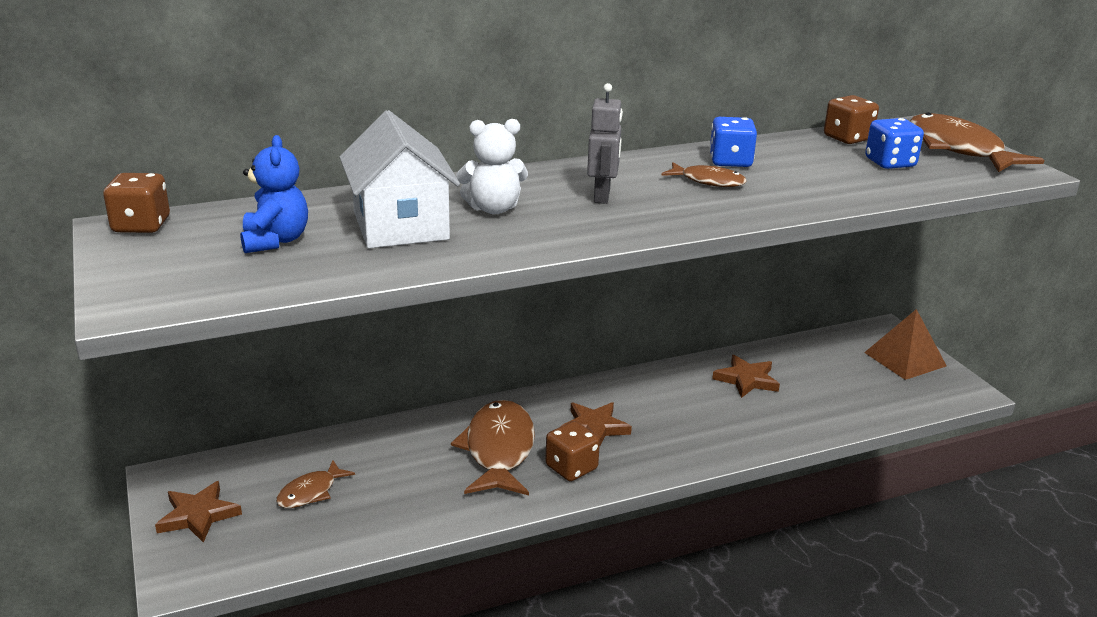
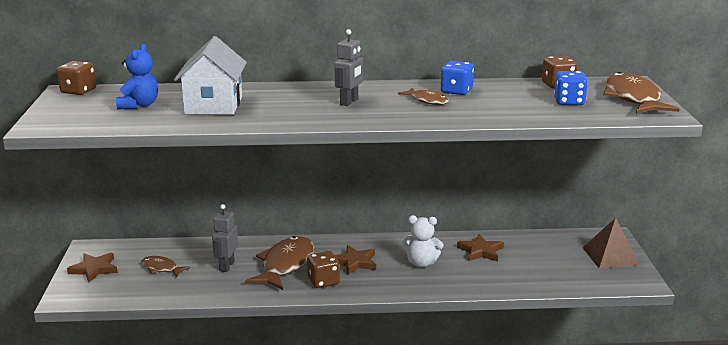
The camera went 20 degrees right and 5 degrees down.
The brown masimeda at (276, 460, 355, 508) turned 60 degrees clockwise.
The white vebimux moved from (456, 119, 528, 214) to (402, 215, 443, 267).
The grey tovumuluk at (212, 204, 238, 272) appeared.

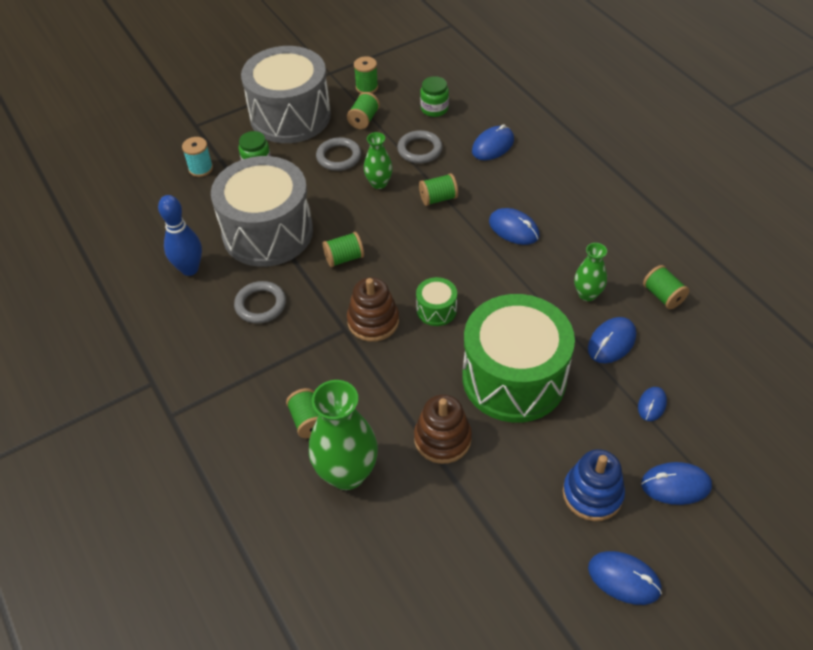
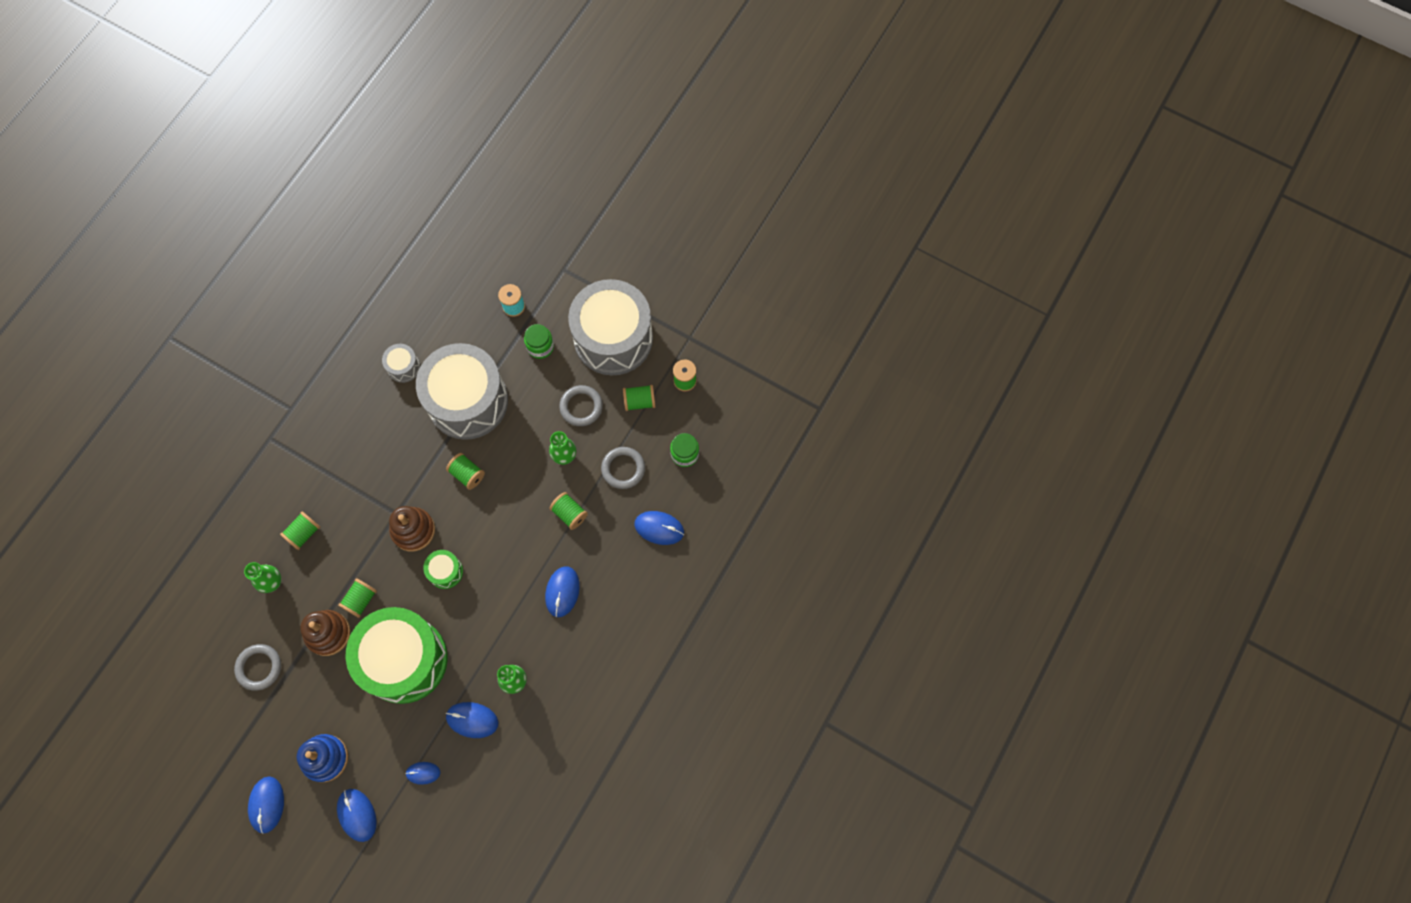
The camera went 60 degrees right and 20 degrees up.
The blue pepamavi at (158, 195, 202, 276) was replaced by the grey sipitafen at (382, 344, 420, 383).
The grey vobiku moved from (234, 281, 286, 324) to (234, 644, 281, 691).
The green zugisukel at (309, 380, 378, 490) changed to 0.55 times the size.
The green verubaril moved from (643, 265, 689, 309) to (338, 578, 377, 618).

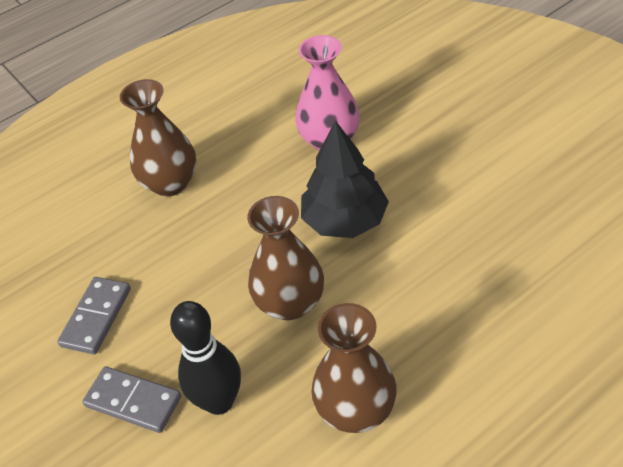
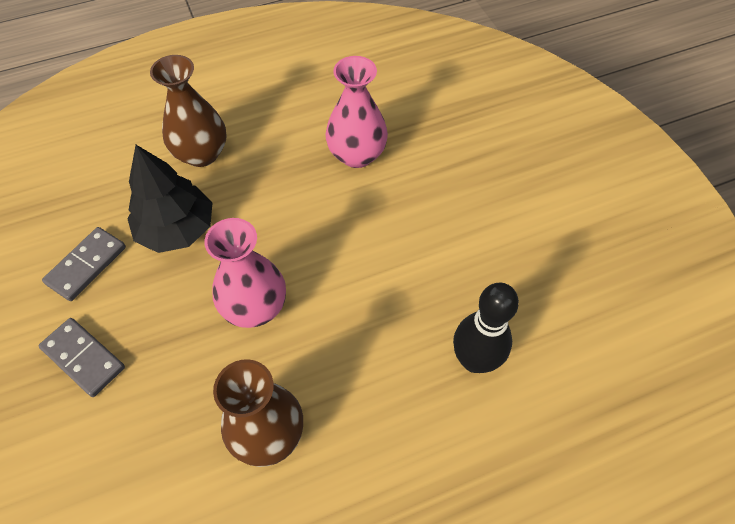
The camera went 10 degrees right and 10 degrees up.
The black pepamavi moved from (170, 301, 241, 415) to (453, 283, 519, 373).
The brown zugisukel at (247, 196, 324, 320) became the pink zugisukel at (205, 218, 286, 328).
The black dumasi moved from (301, 120, 389, 238) to (127, 145, 212, 253).

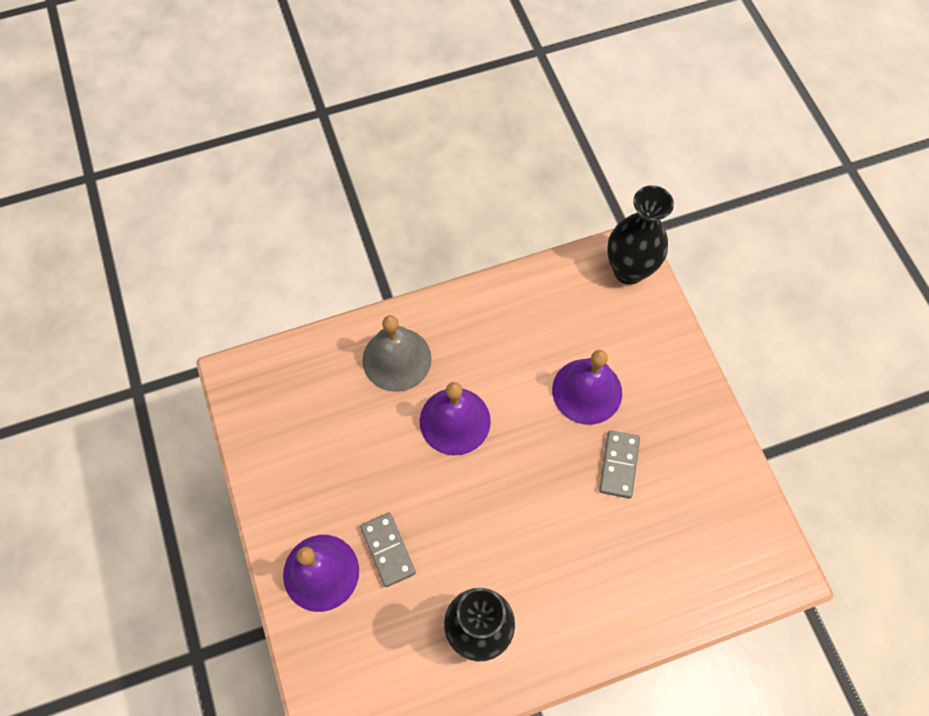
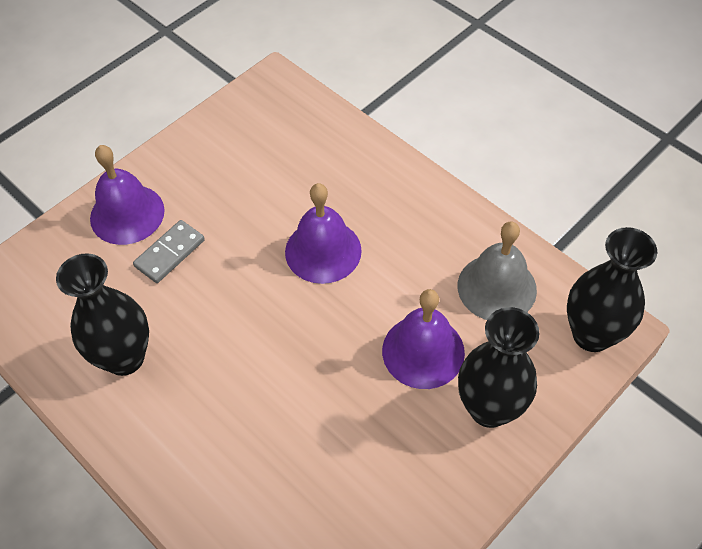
The camera went 65 degrees right and 10 degrees down.
The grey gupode moved from (362, 315, 432, 392) to (458, 222, 537, 320).
The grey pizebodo at (599, 430, 640, 498) disappeared.
The black zugisukel at (458, 307, 540, 428) appeared.

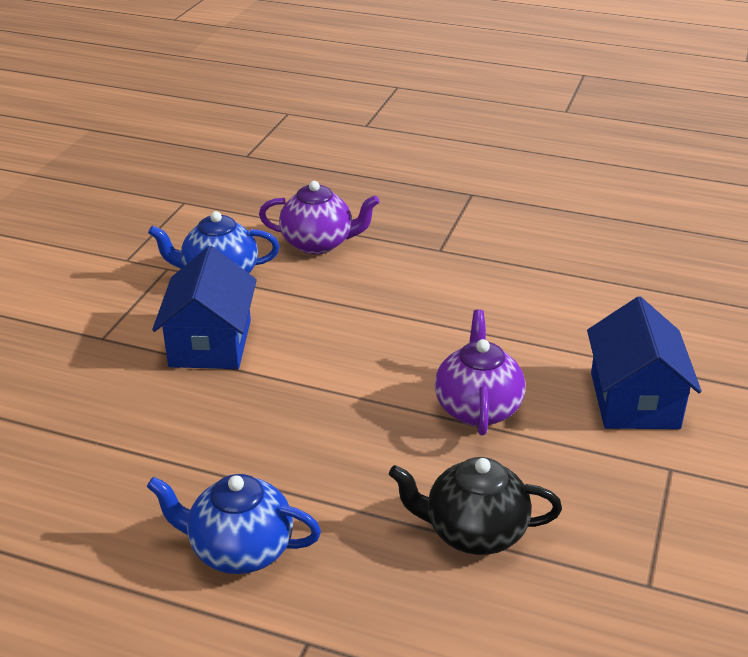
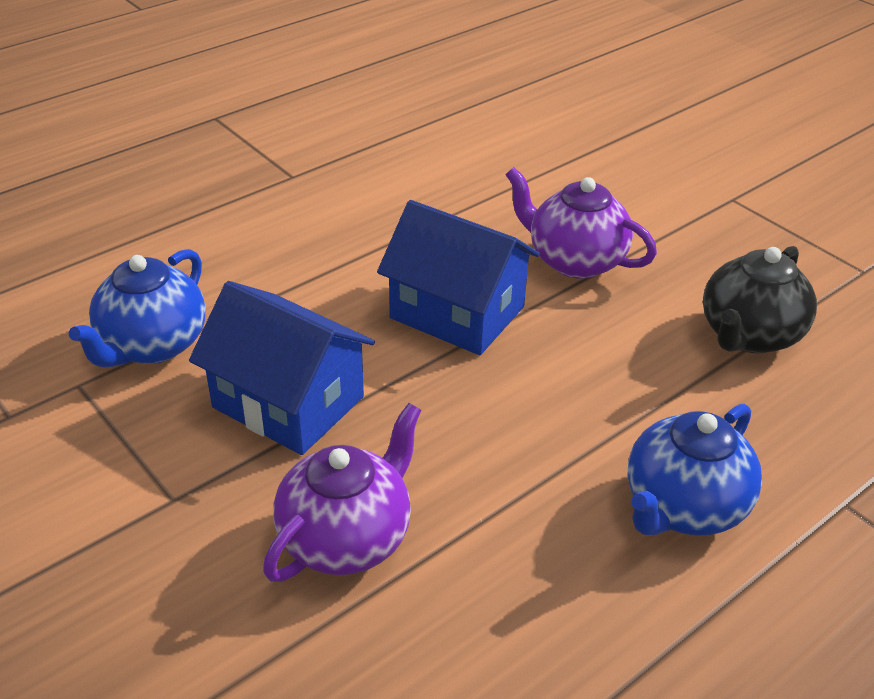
The camera went 60 degrees left and 5 degrees up.
The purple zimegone moved from (259, 181, 380, 254) to (263, 403, 422, 582).
The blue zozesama moved from (587, 297, 702, 429) to (377, 200, 540, 355).

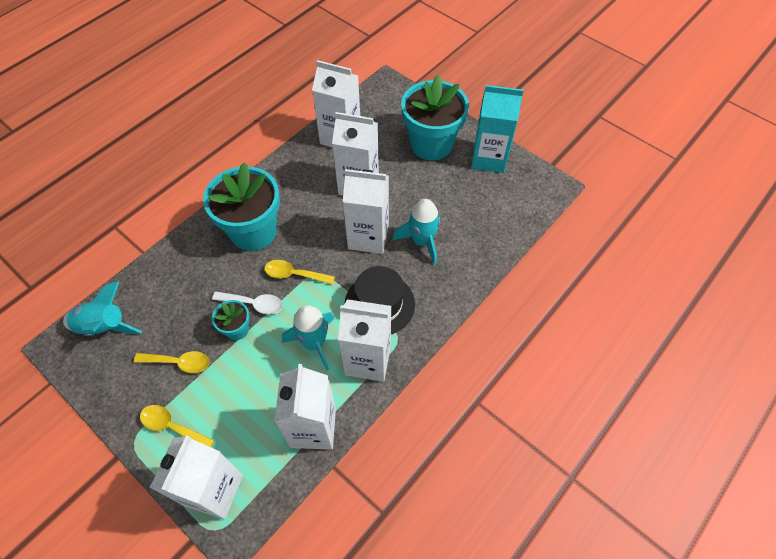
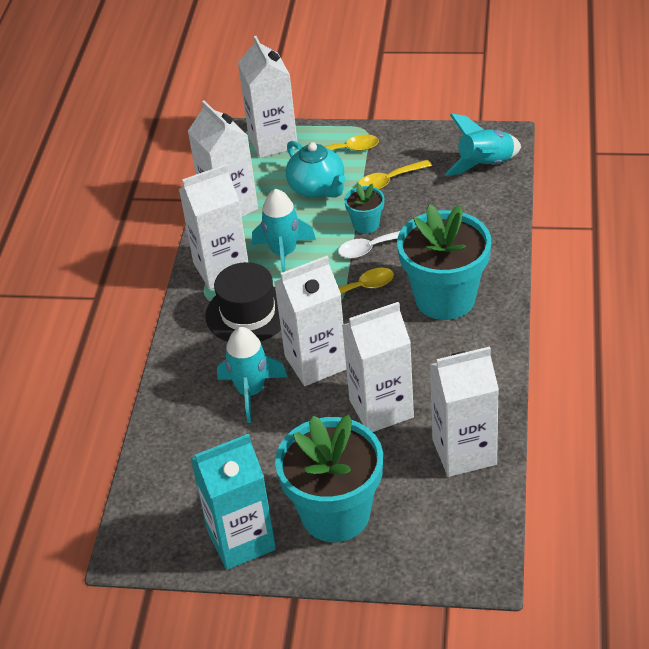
The camera went 150 degrees right and 15 degrees down.
The turquoise zimegone at (286, 141, 345, 198) appeared.

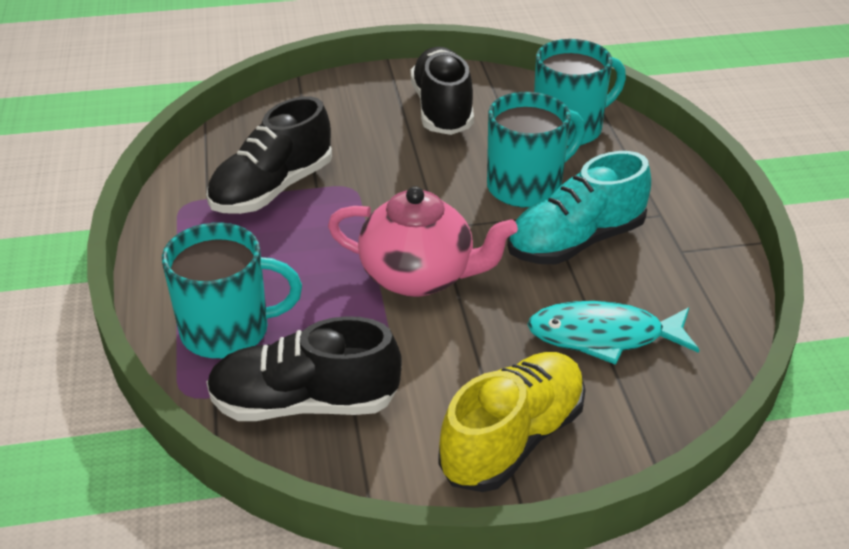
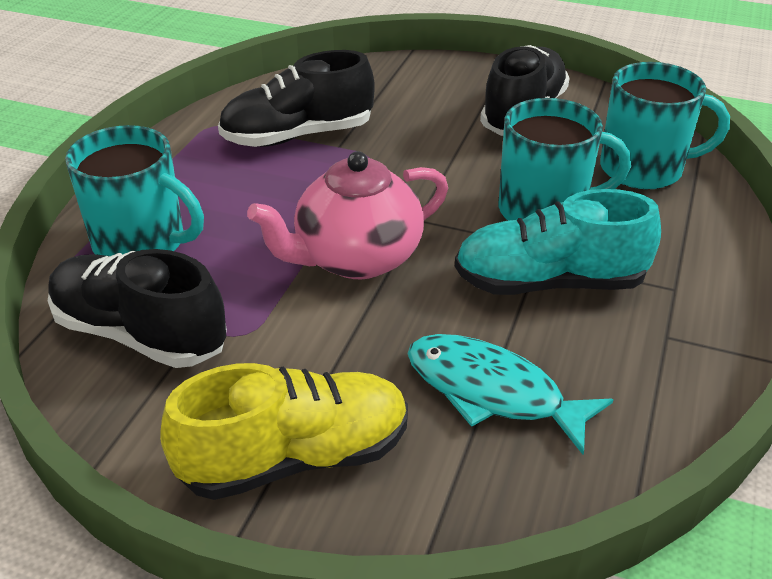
The camera went 30 degrees right and 0 degrees up.
The pink zimegone at (328, 186, 518, 297) turned 105 degrees clockwise.

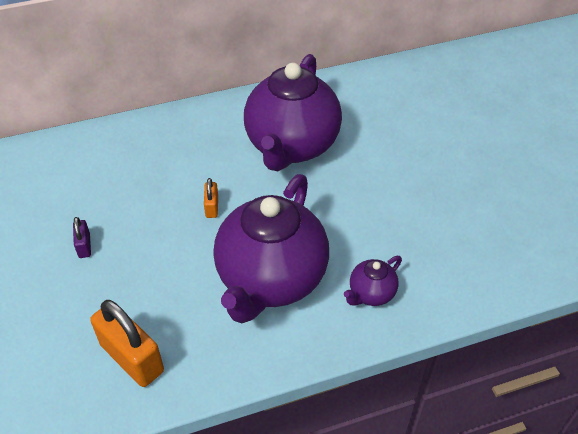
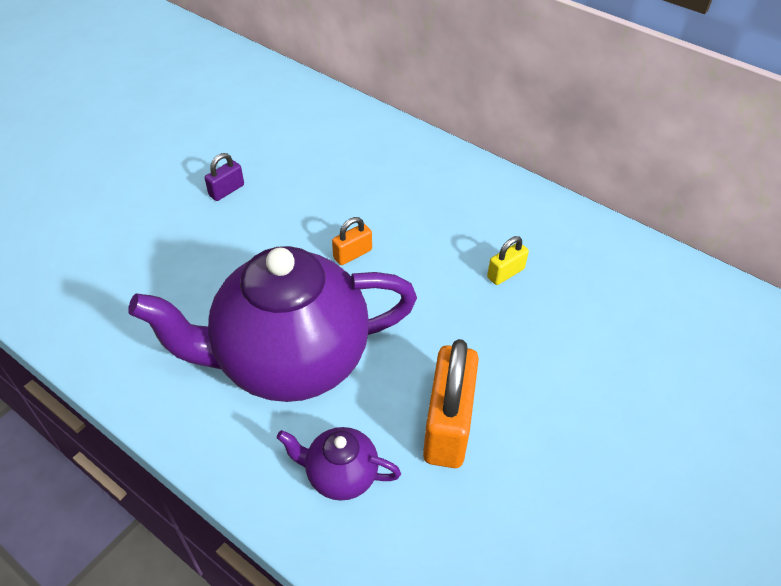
The camera went 55 degrees right and 0 degrees up.
The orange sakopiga moved from (90, 300, 164, 387) to (423, 339, 479, 468).
The purple zimegone at (244, 54, 342, 171) was replaced by the yellow sakopiga at (487, 236, 529, 285).

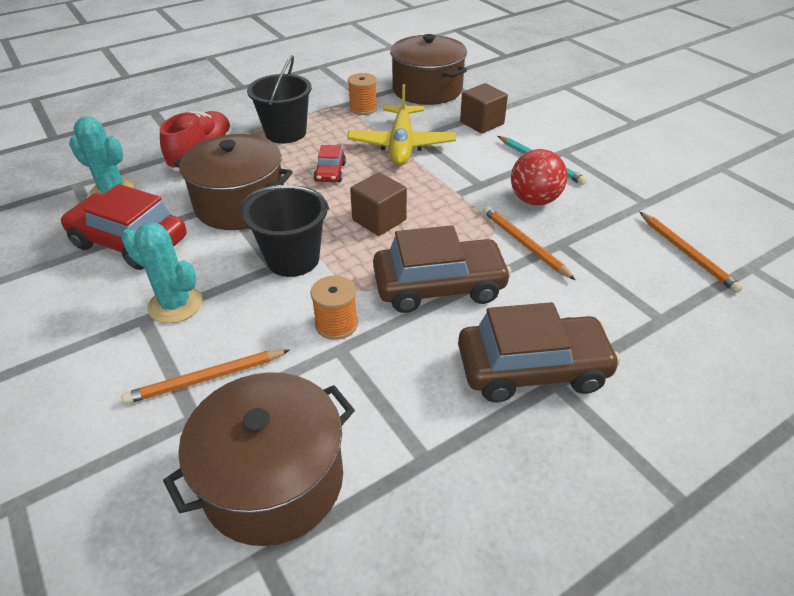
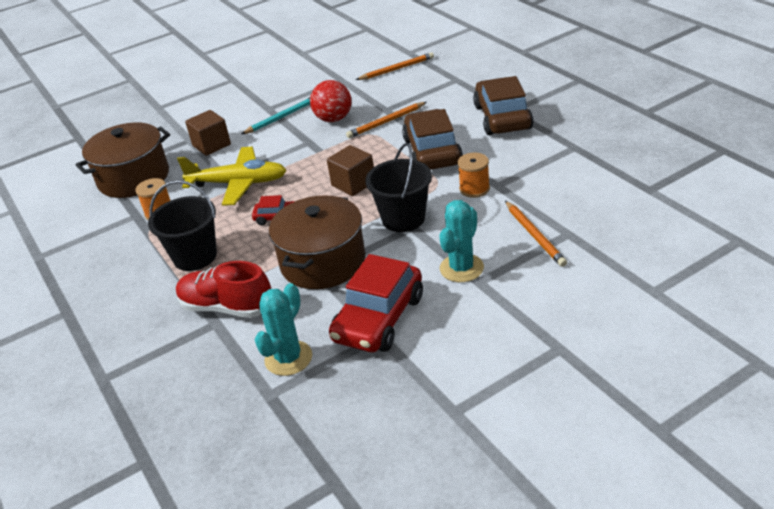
The camera went 85 degrees left and 5 degrees down.
The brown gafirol at (163, 372, 355, 546) disappeared.

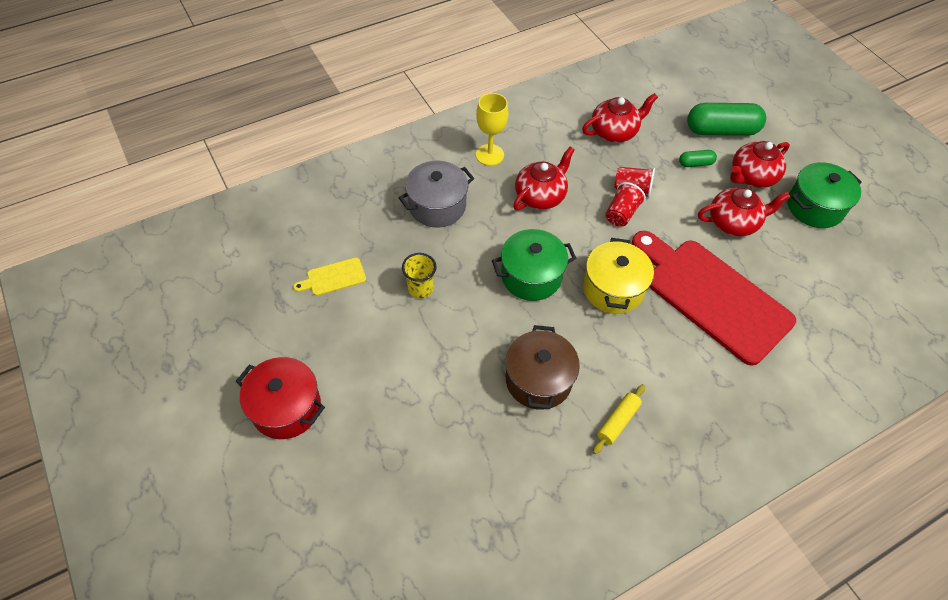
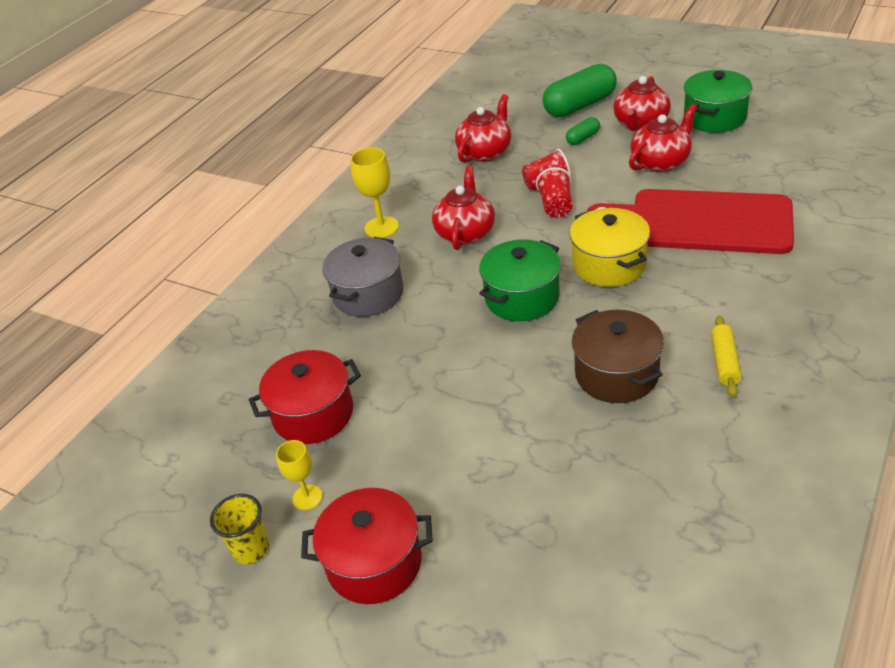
The camera went 25 degrees left and 15 degrees down.
The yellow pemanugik at (293, 257, 366, 296) was replaced by the red gafirol at (249, 350, 361, 444).
The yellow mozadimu moved from (402, 253, 437, 299) to (210, 494, 270, 564).
The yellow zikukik at (276, 440, 323, 510) appeared.

